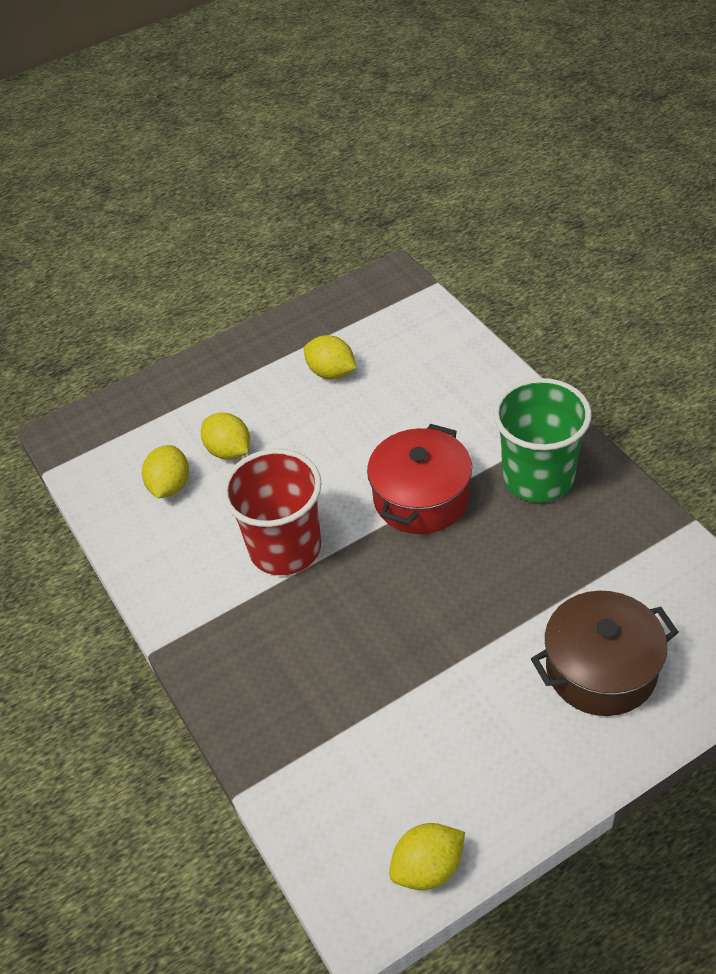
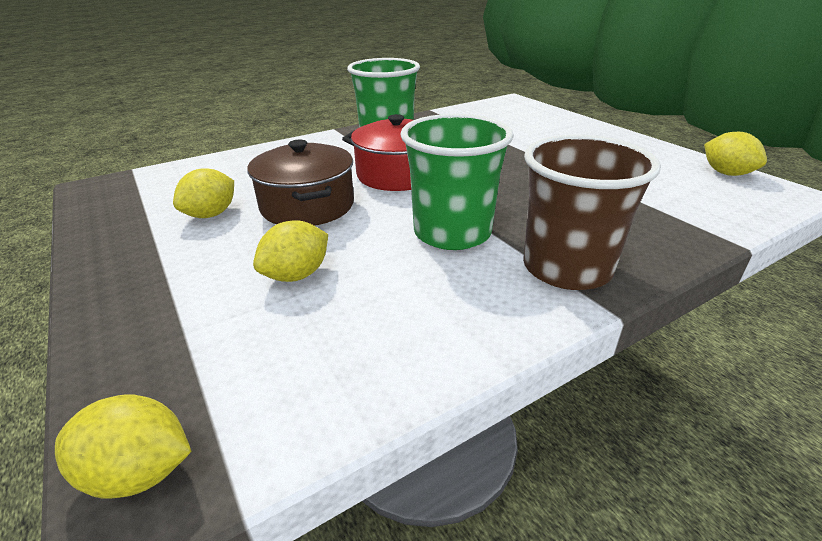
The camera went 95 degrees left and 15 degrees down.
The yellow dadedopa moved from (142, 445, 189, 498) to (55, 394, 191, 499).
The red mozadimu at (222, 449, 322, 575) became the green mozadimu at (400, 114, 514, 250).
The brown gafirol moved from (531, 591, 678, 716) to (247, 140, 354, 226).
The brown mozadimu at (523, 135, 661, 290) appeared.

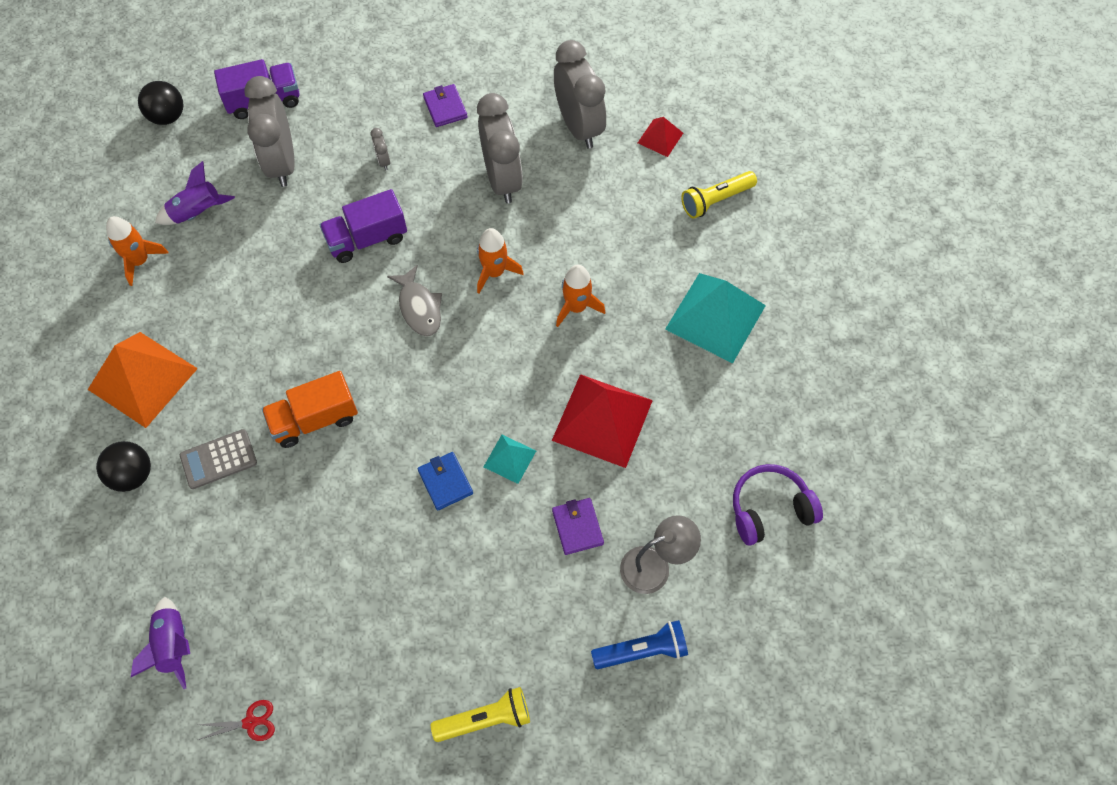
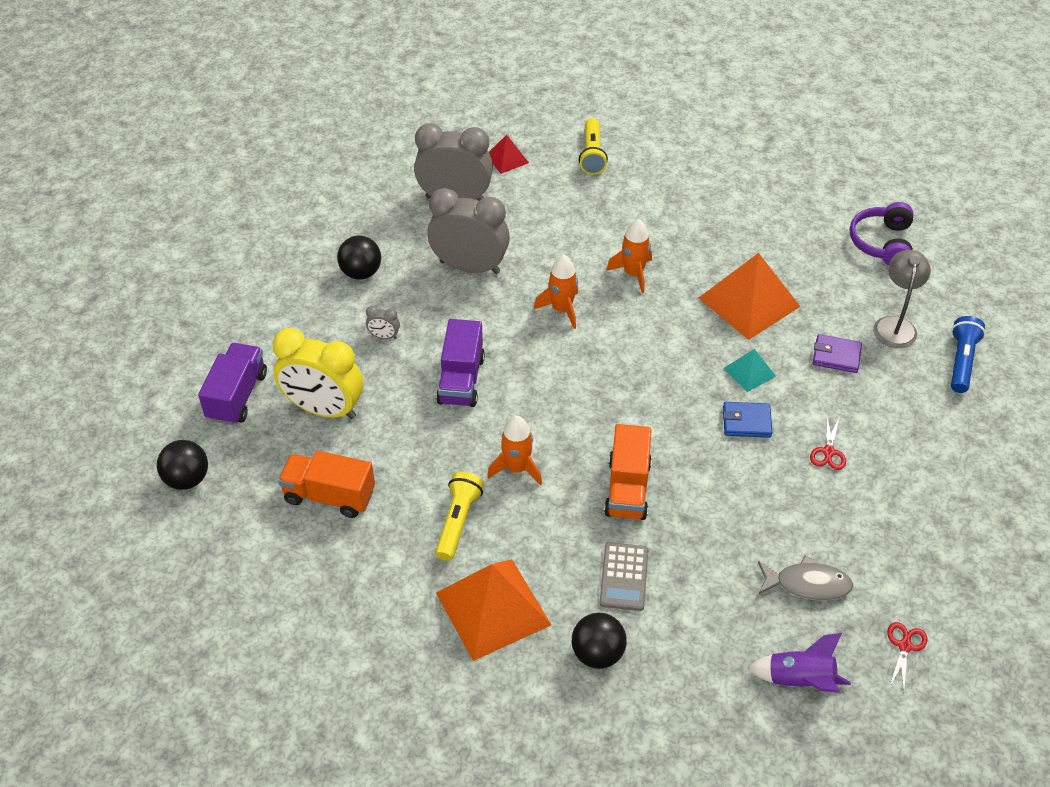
The camera went 60 degrees left and 15 degrees down.
The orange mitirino moved from (106, 216, 169, 286) to (487, 416, 542, 486).
The purple mitirino at (155, 161, 235, 225) was replaced by the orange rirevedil at (278, 451, 375, 518).
The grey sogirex at (244, 76, 295, 187) became the yellow sogirex at (273, 328, 363, 419).
The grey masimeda moved from (387, 265, 442, 336) to (758, 555, 853, 600).
The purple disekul at (423, 84, 467, 127) was replaced by the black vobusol at (337, 235, 381, 280).
The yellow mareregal moved from (431, 687, 530, 742) to (435, 472, 484, 561).
The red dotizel at (552, 374, 653, 468) became the orange dotizel at (699, 253, 801, 340).
The turquoise dotizel at (665, 273, 766, 363) disappeared.
The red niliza at (810, 417, 846, 470) appeared.

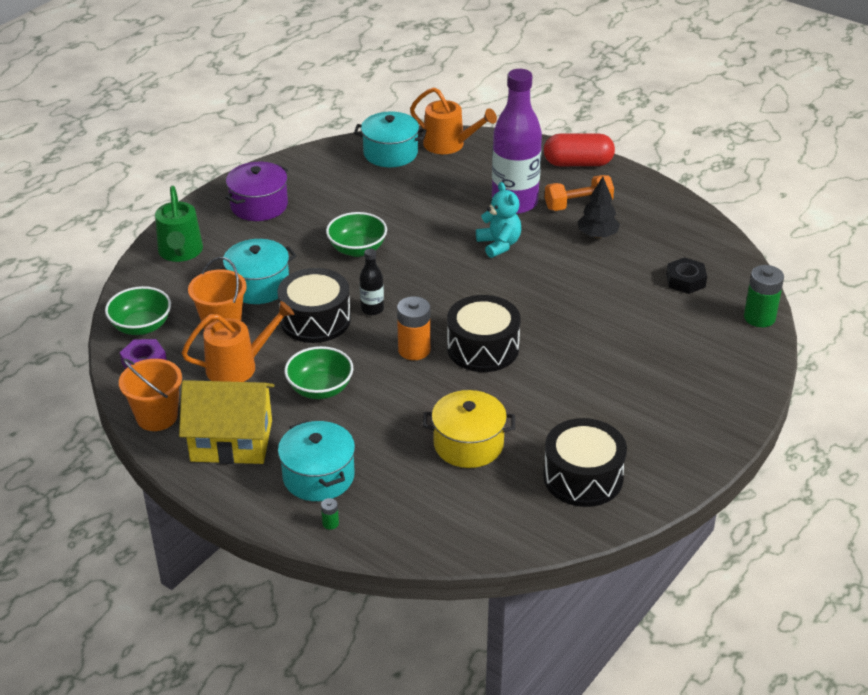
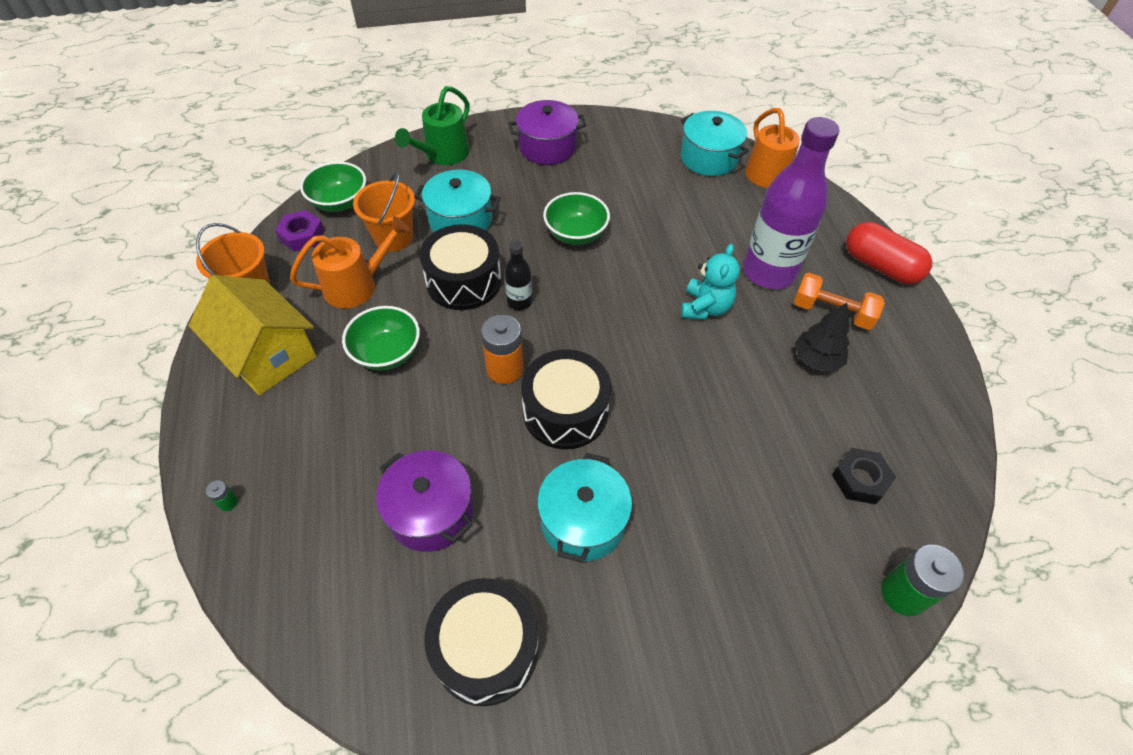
The camera went 40 degrees right and 15 degrees up.
The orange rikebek at (182, 301, 294, 382) turned 45 degrees counterclockwise.
The turquoise gafirol moved from (278, 420, 355, 501) to (537, 453, 632, 563).
The yellow gafirol at (423, 390, 515, 468) became the purple gafirol at (376, 450, 473, 552).

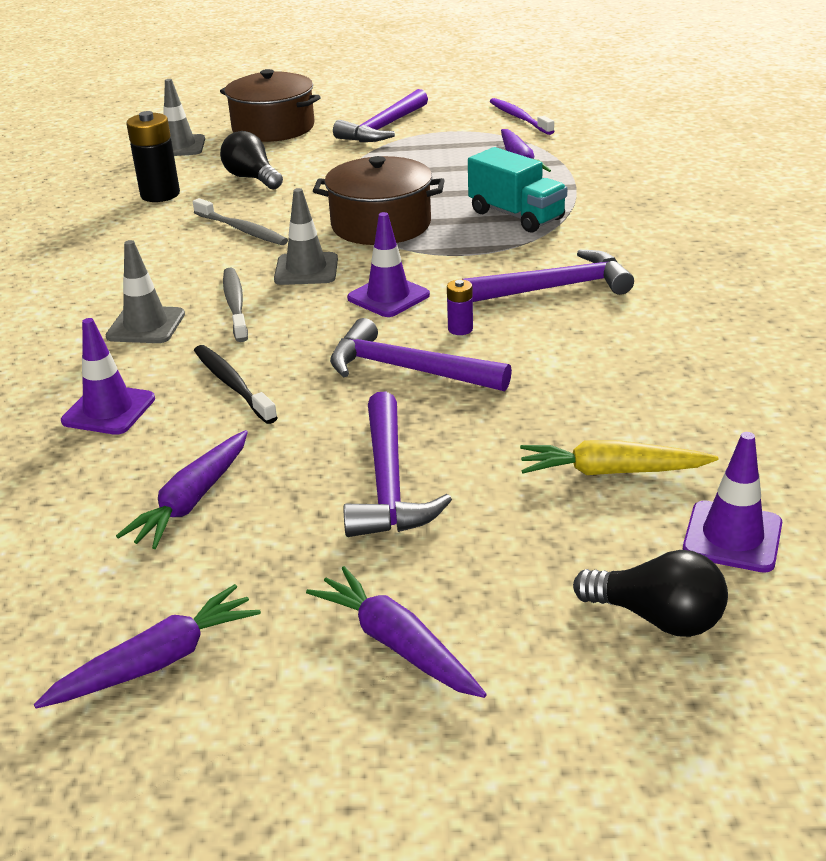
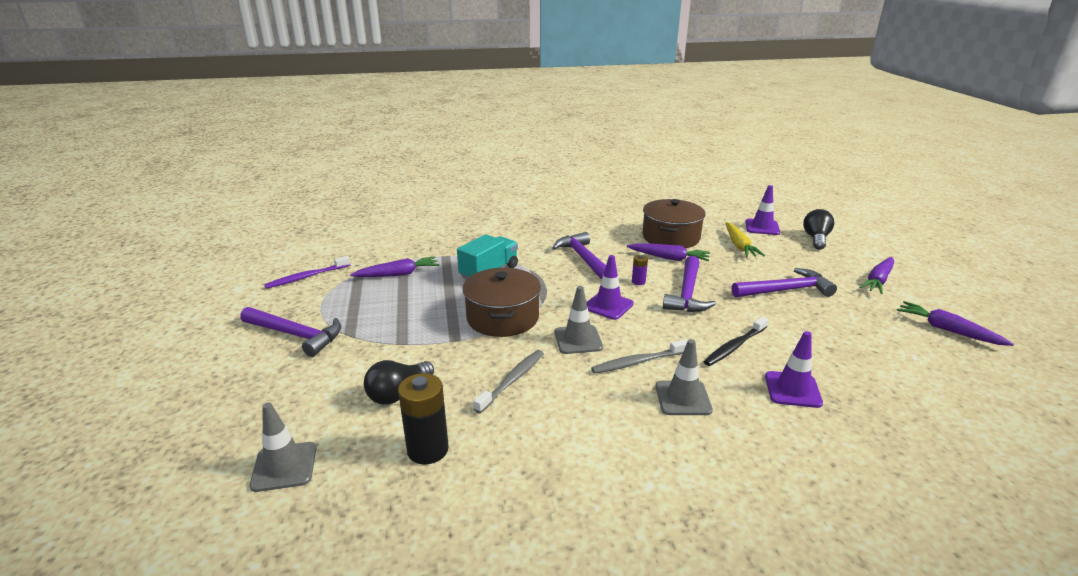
The camera went 100 degrees left and 5 degrees down.
The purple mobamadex moved from (116, 430, 248, 549) to (627, 243, 710, 261).
The brown gafirol moved from (220, 69, 321, 142) to (642, 199, 706, 248).

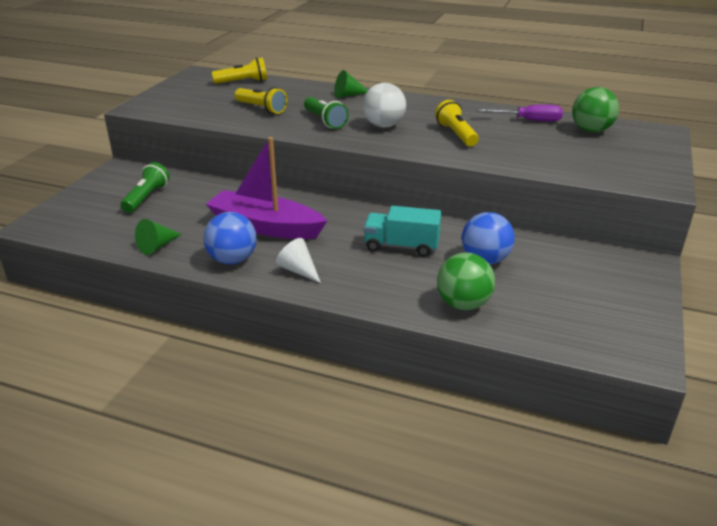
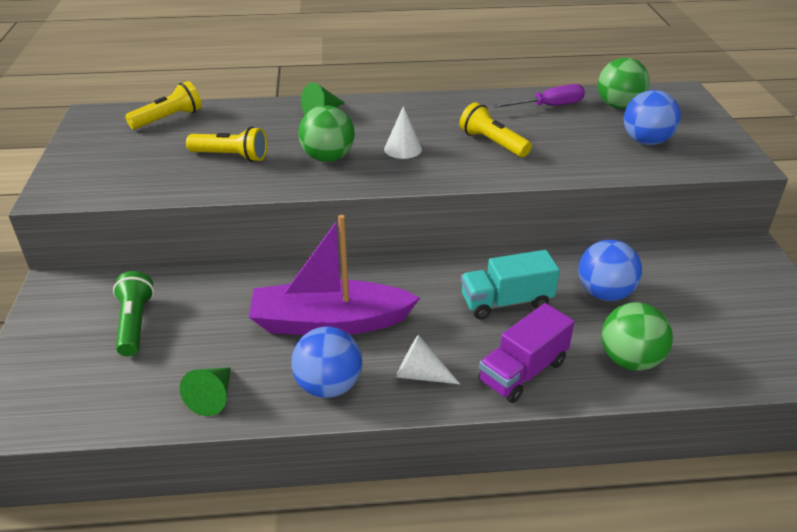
The camera went 25 degrees left and 5 degrees up.
The green mareregal at (304, 97, 349, 129) was replaced by the green vobusol at (298, 105, 355, 162).
The white vobusol at (363, 83, 406, 128) was replaced by the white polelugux at (384, 106, 422, 159).
The purple rirevedil at (478, 303, 574, 403) appeared.
The blue vobusol at (624, 90, 681, 145) appeared.

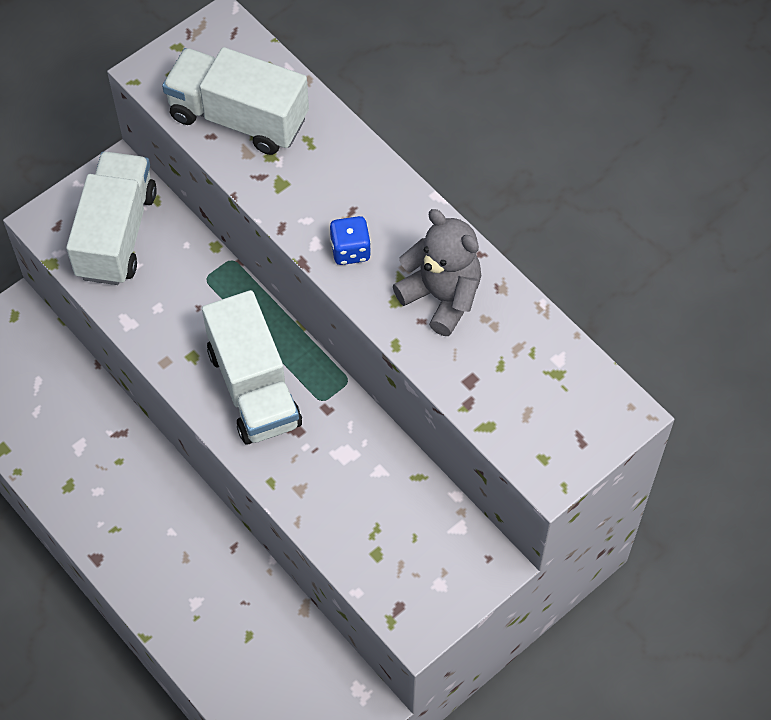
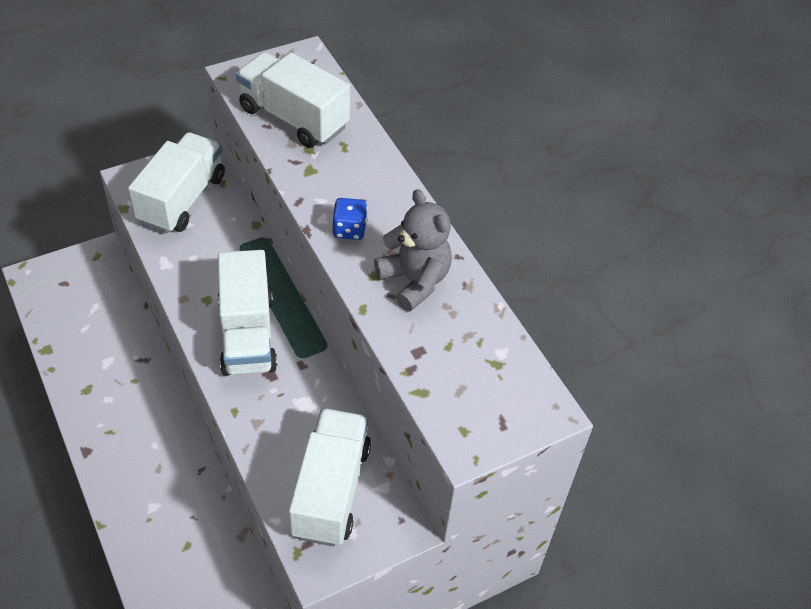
The camera went 10 degrees right and 10 degrees down.
The white rirevedil at (289, 408, 371, 546) appeared.

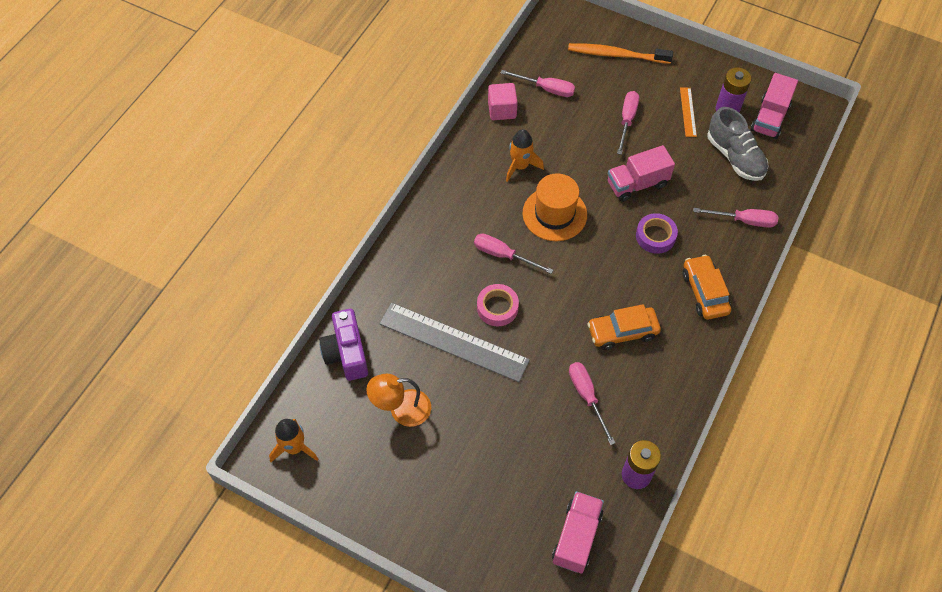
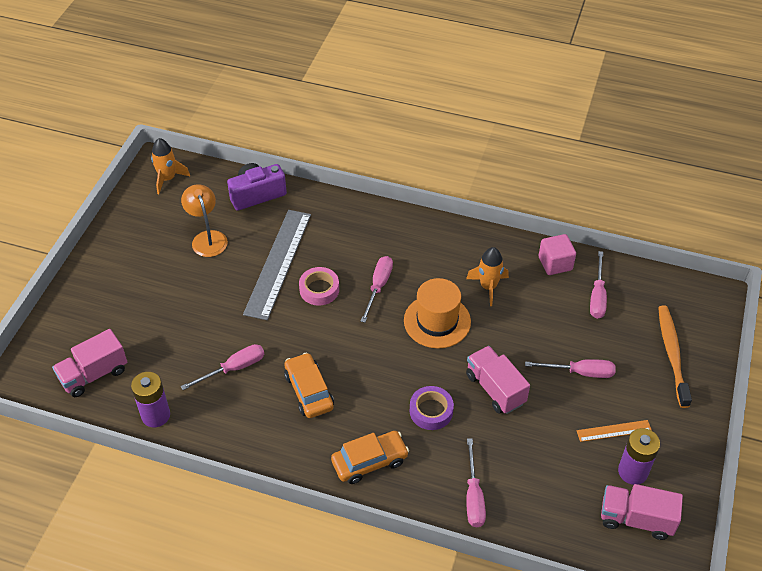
The camera went 80 degrees right and 10 degrees down.
The pink rirevedil at (552, 491, 604, 574) turned 135 degrees clockwise.
The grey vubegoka at (708, 107, 768, 181) disappeared.

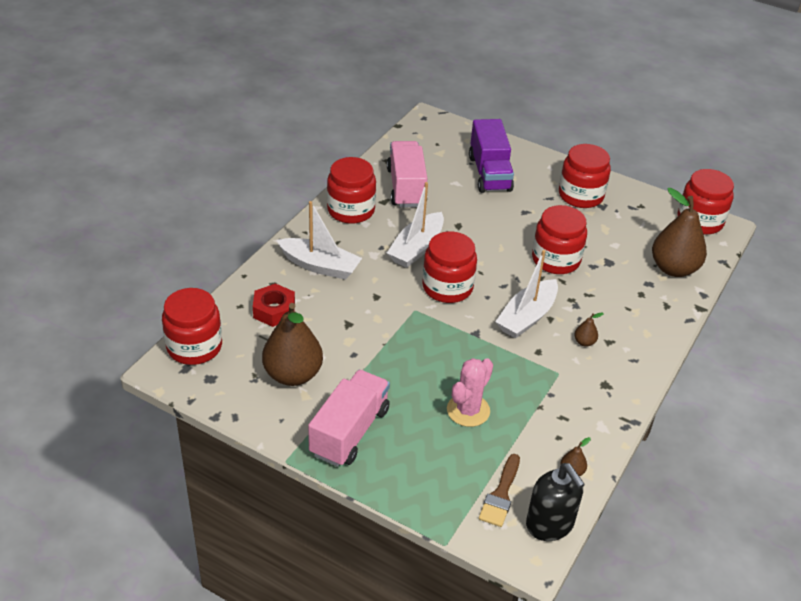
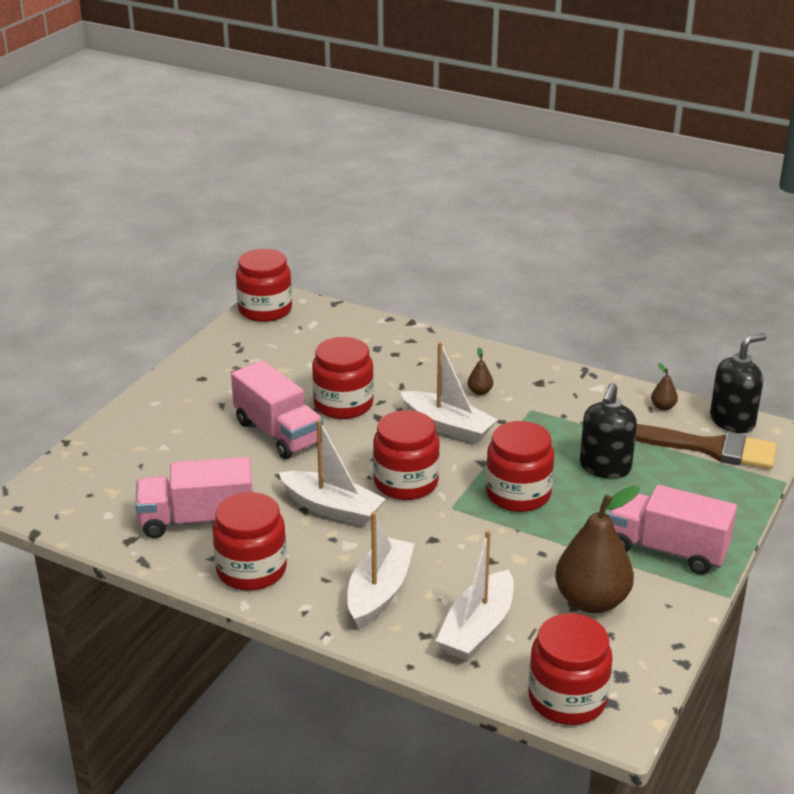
The camera went 90 degrees left and 10 degrees down.
The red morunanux at (253, 283, 295, 327) was replaced by the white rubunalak at (435, 530, 514, 661).
The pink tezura at (447, 358, 493, 427) was replaced by the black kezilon at (580, 383, 637, 479).
The purple rirevedil at (469, 119, 514, 193) disappeared.
The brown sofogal at (479, 454, 520, 527) changed to 1.65 times the size.
The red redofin moved from (559, 144, 611, 208) to (486, 421, 554, 512).
The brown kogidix at (652, 188, 707, 277) disappeared.
The pink rirevedil at (231, 360, 323, 459) appeared.

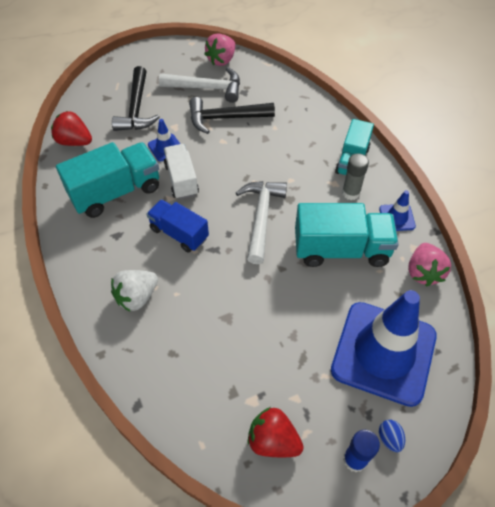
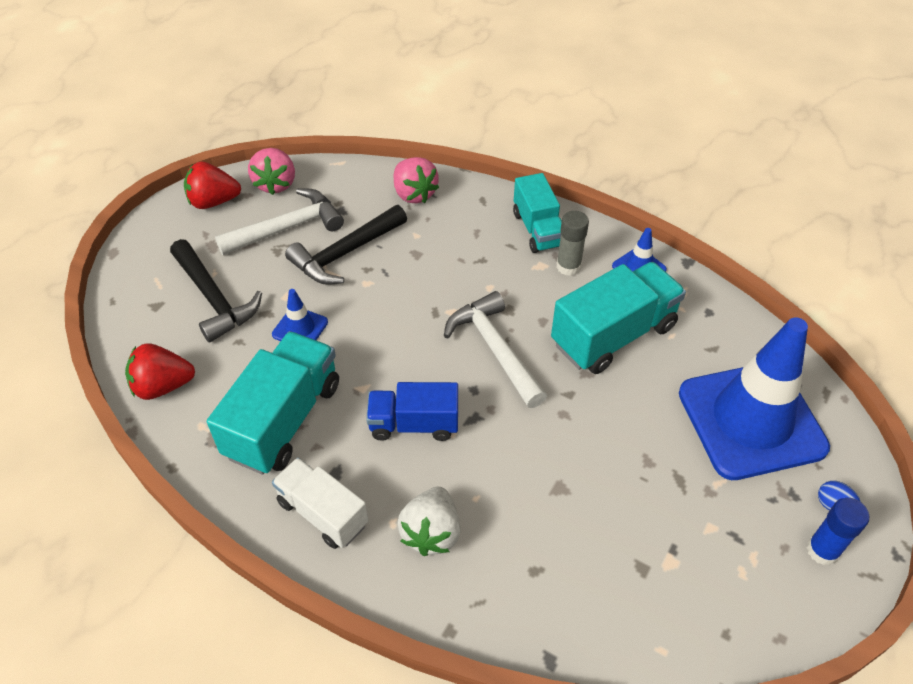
The camera went 35 degrees left and 5 degrees down.
The white rirevedil moved from (164, 144, 199, 199) to (272, 458, 369, 549).
The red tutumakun moved from (247, 407, 304, 457) to (184, 161, 241, 209).
The pink tutumakun moved from (408, 243, 451, 287) to (394, 157, 439, 204).

